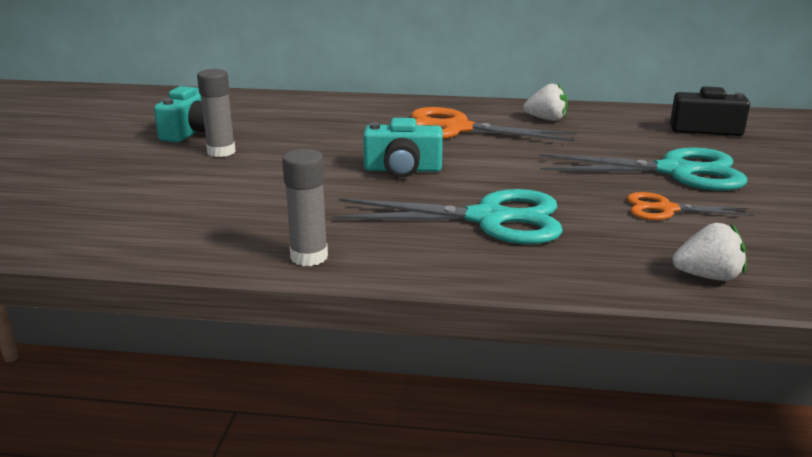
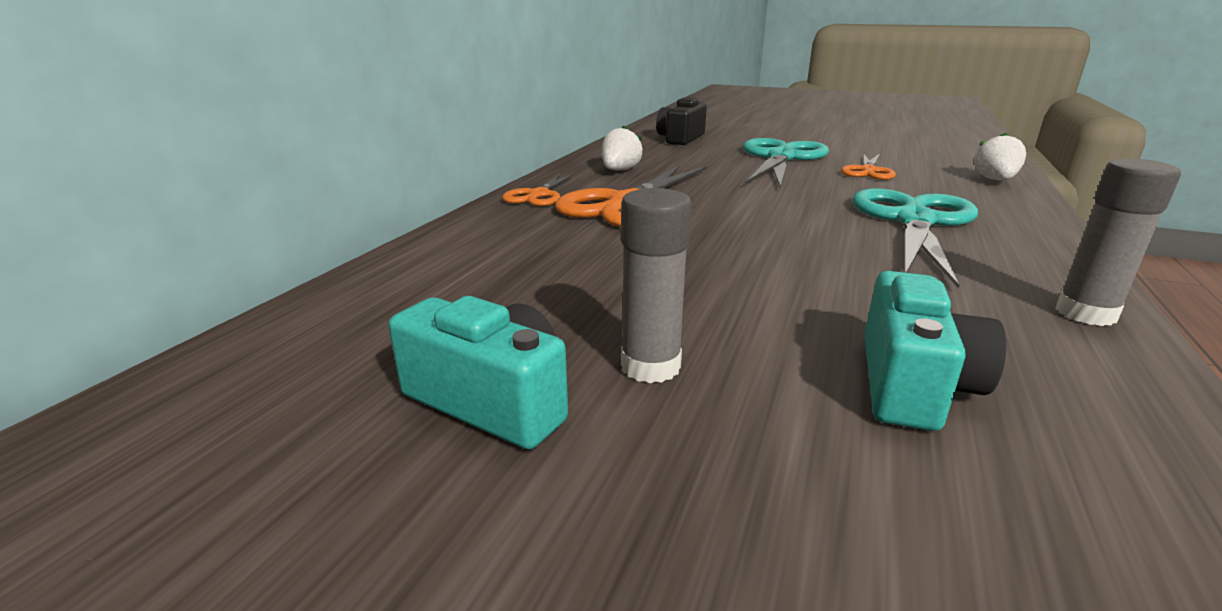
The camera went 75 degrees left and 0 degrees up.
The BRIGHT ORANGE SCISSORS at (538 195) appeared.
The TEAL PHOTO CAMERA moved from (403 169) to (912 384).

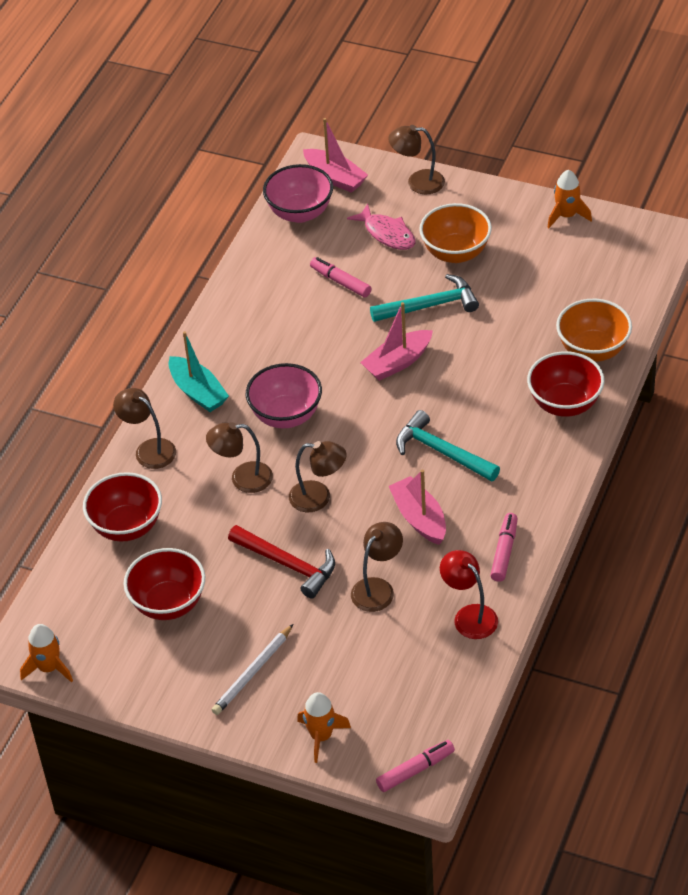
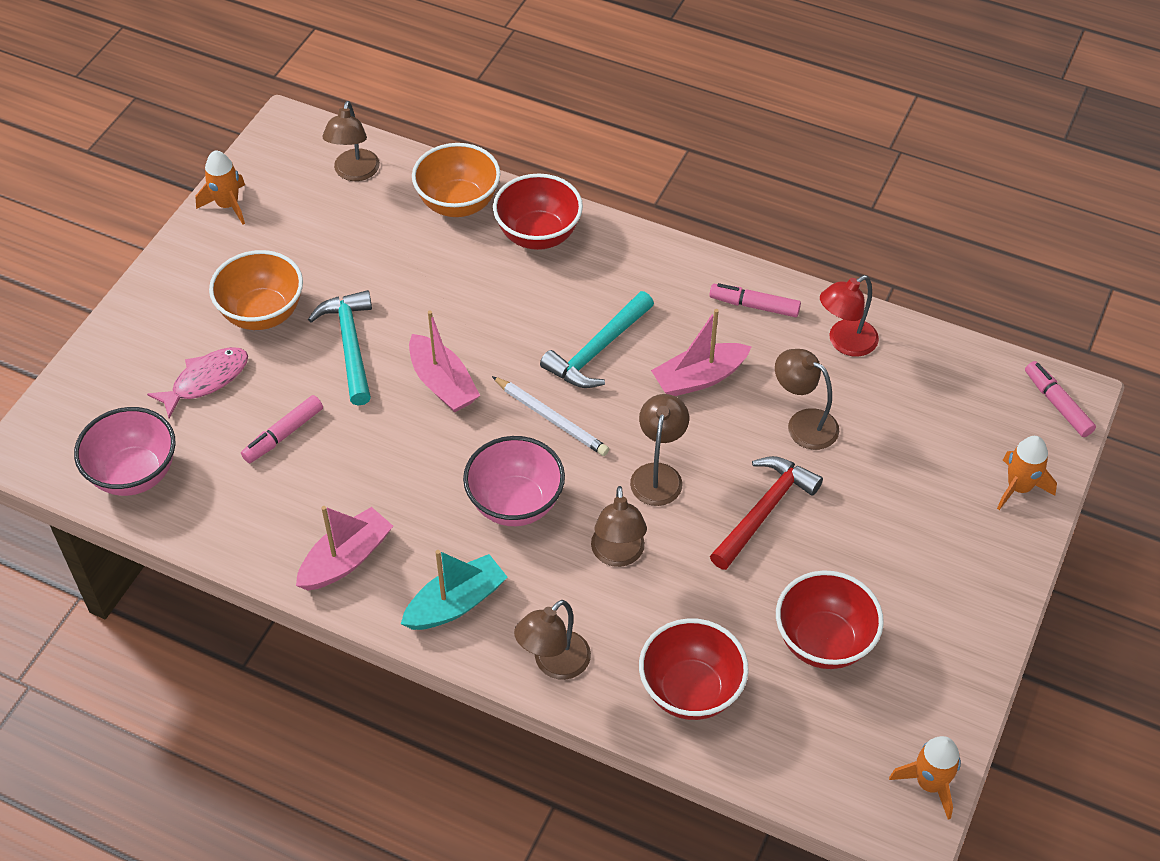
The camera went 90 degrees left and 5 degrees up.
The ROSY TOY BOAT moved from (335 177) to (346 559).
The DARK BROWN READING LAMP moved from (417 182) to (354 173).
The PURE WHITE WOODEN PENCIL moved from (253 672) to (551 418).

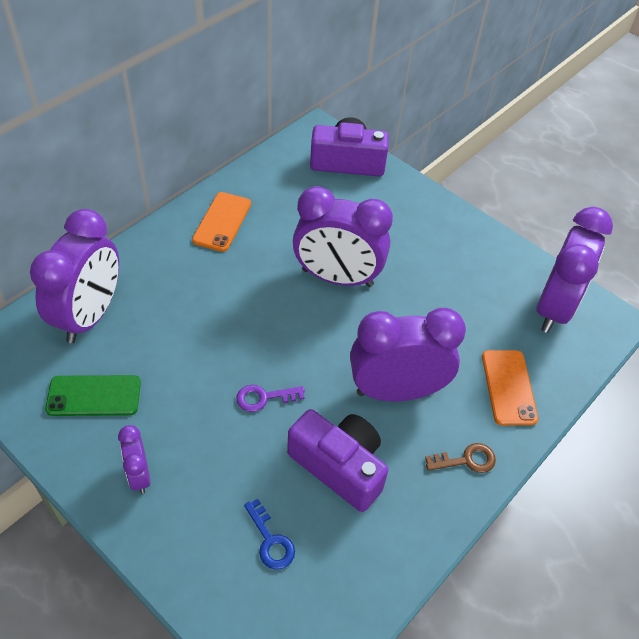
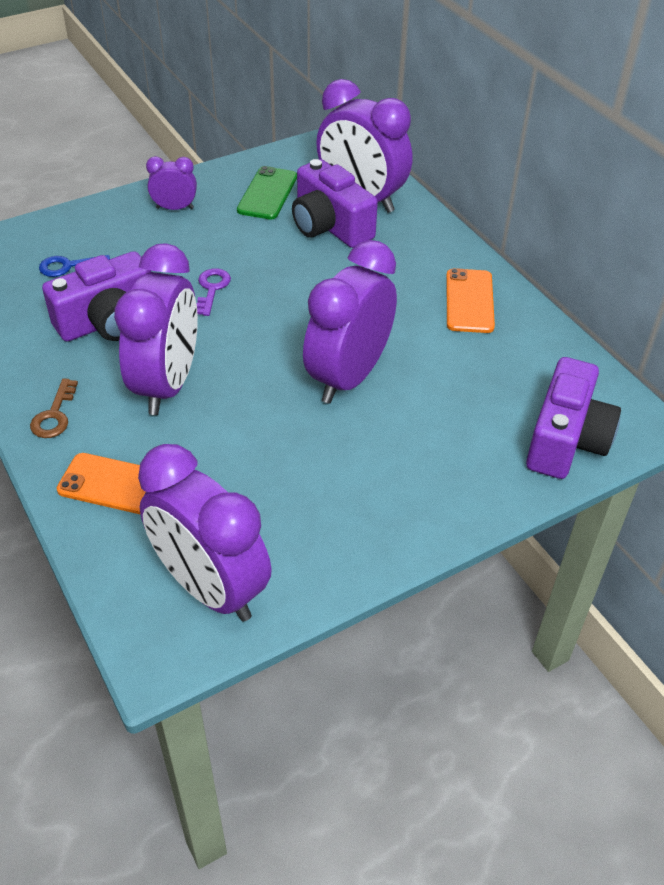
The camera went 110 degrees right and 5 degrees down.
The VIOLET PHOTO CAMERA at (330 226) appeared.
The BRIGHT ORANGE MOBILE PHONE at (222 222) turned 60 degrees clockwise.

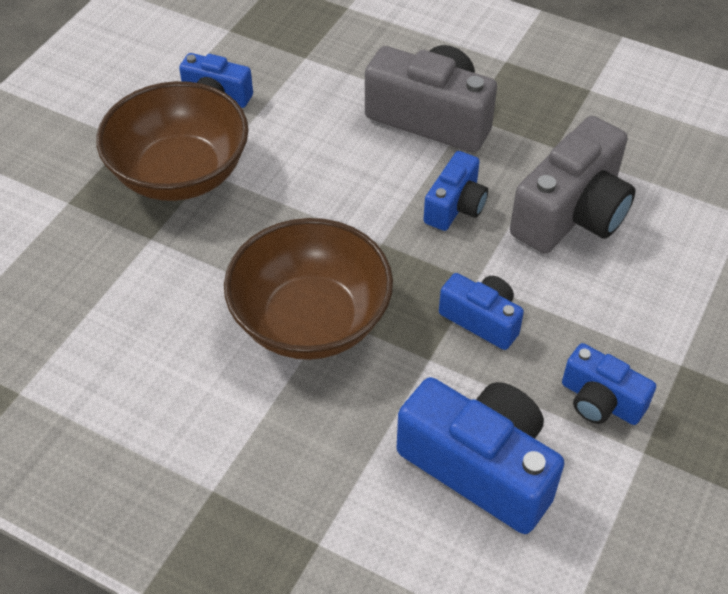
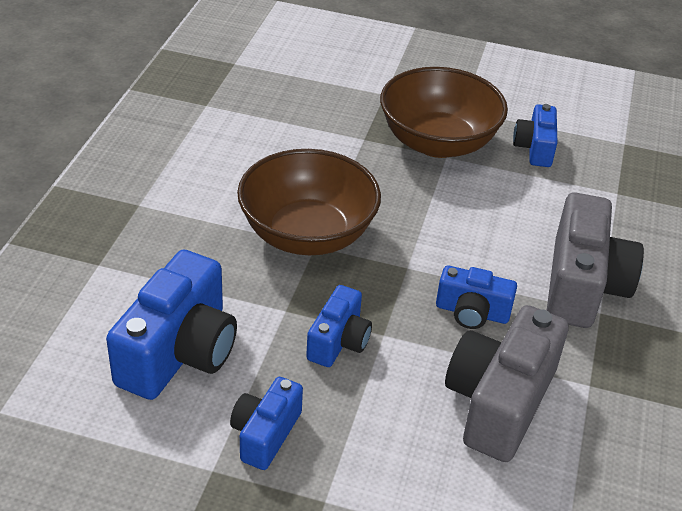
The camera went 75 degrees right and 10 degrees down.
The GRAY PHOTO CAMERA at (572 213) turned 90 degrees clockwise.

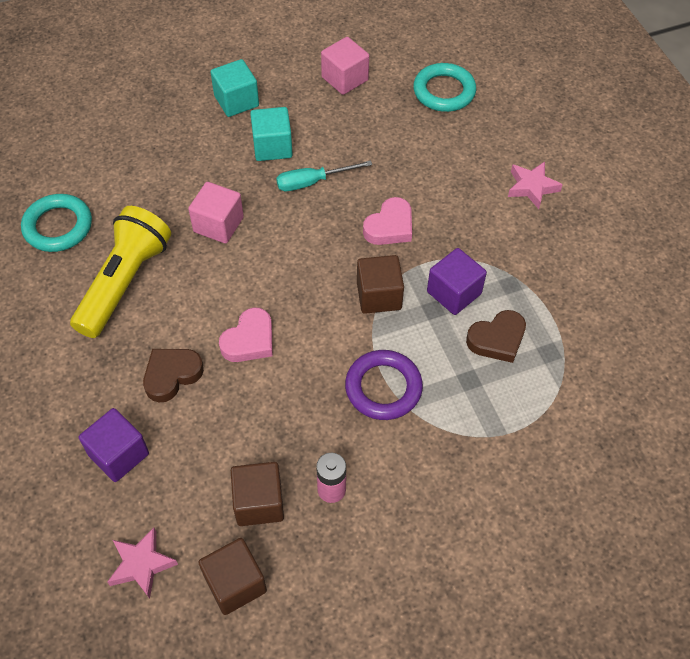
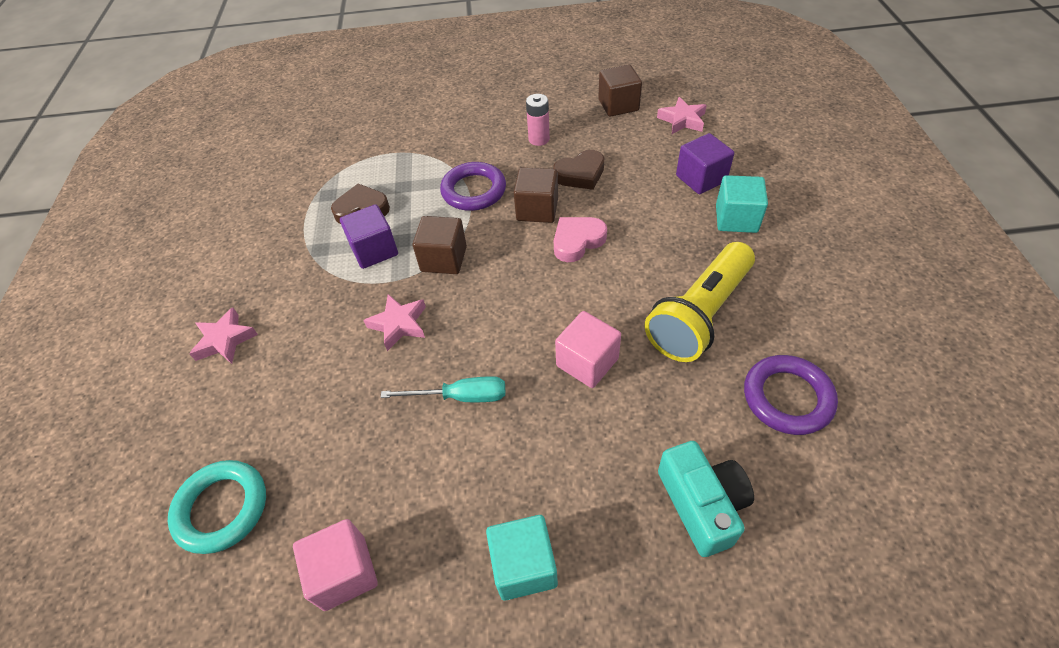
The camera went 160 degrees left and 5 degrees down.
The ROSY LOVE HEART at (390 226) was replaced by the ROSY FIVE-POINTED STAR at (399 324).
The DARK BROWN CUBE moved from (259 502) to (537 209).
The DARK BROWN LOVE HEART moved from (172 375) to (580 174).
The TEAL PHOTO CAMERA at (702 504) appeared.
The TEAL CUBE moved from (272 147) to (736 219).
The TEAL TORUS at (58 226) became the VIOLET TORUS at (787 398).

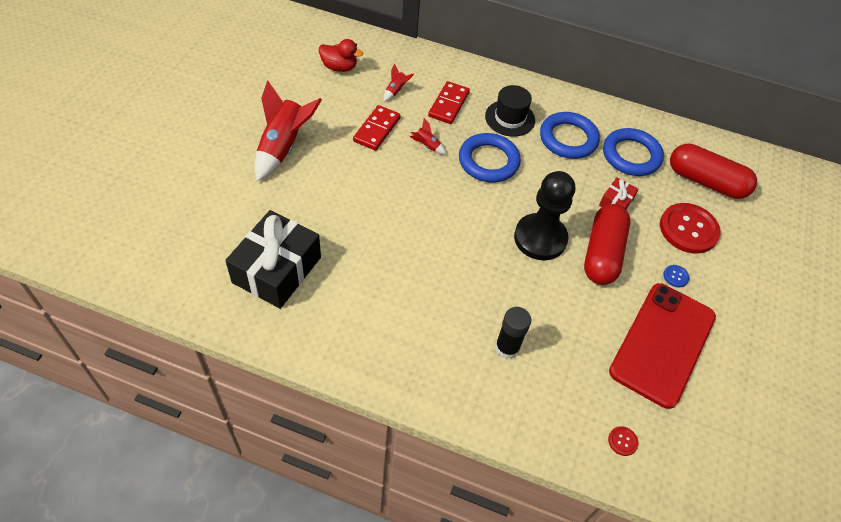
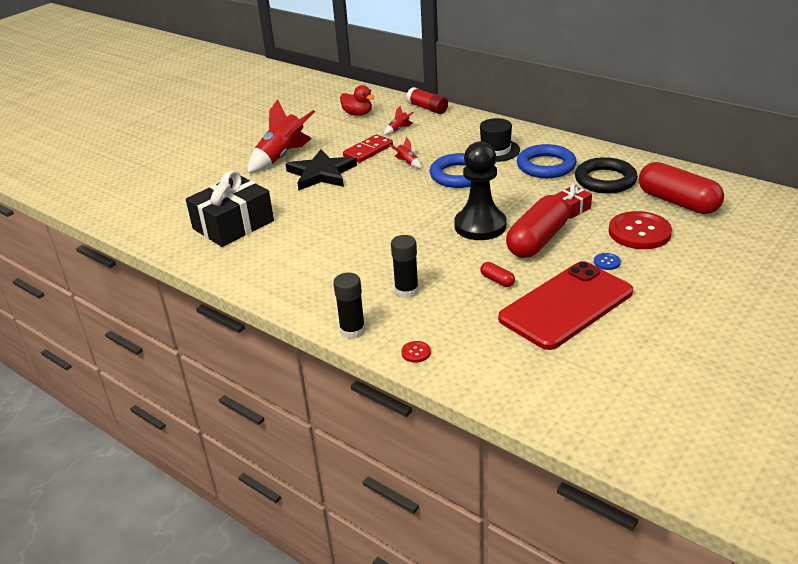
The camera went 25 degrees right and 20 degrees down.
The BLACK FIVE-POINTED STAR at (321 173) appeared.
The BLACK GLUE STICK at (352 331) appeared.
The CRIMSON BUTTON moved from (622 441) to (416 352).
The CRIMSON GLUE STICK at (427 108) appeared.
The CRIMSON PILL SHAPE at (497 280) appeared.
The ROYAL BLUE TORUS at (631 155) became the BLACK TORUS at (605 180).
The CRIMSON DOMINO TILE at (449 104) disappeared.

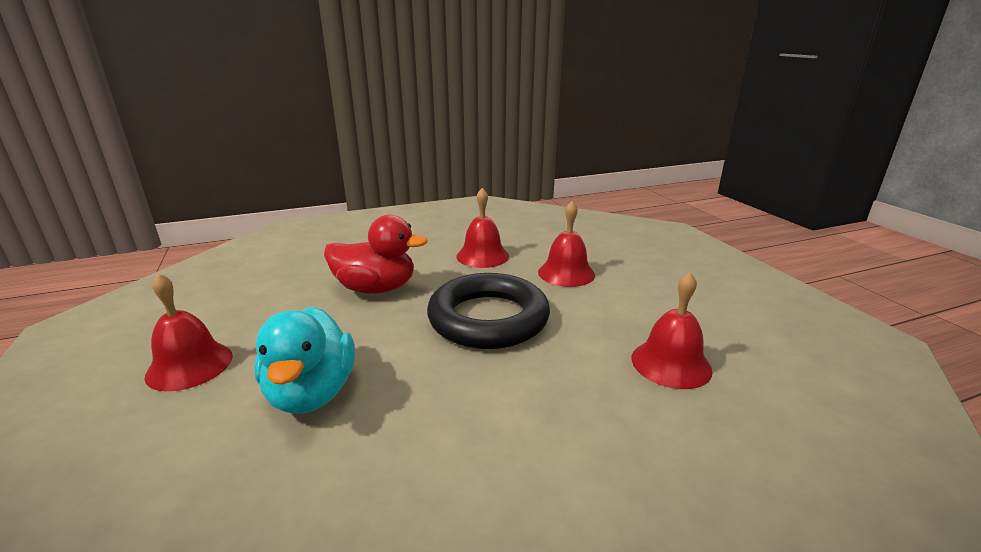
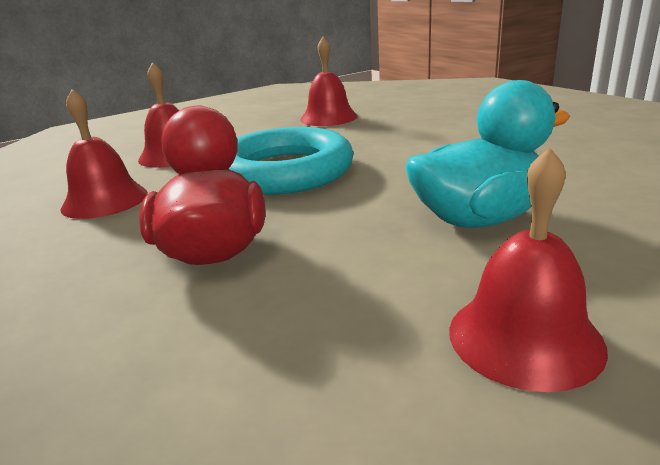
The camera went 100 degrees left and 0 degrees up.
The BLACK TORUS at (488 318) became the TEAL TORUS at (284 172).

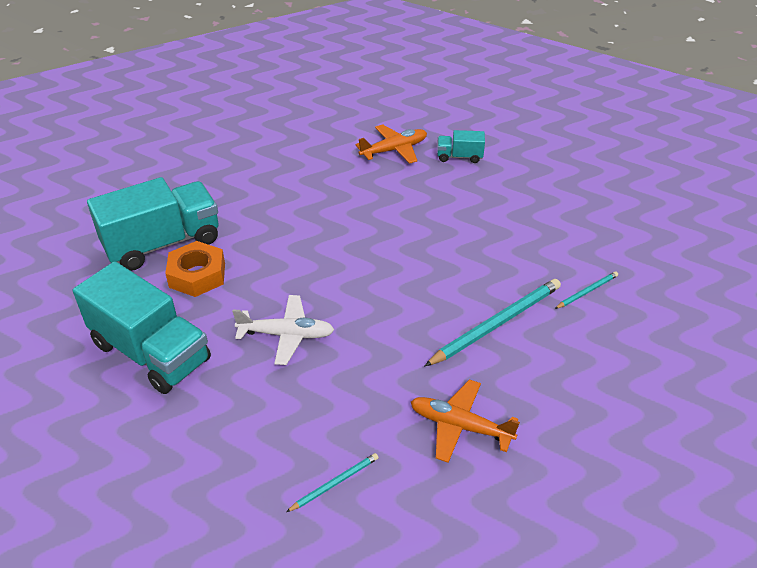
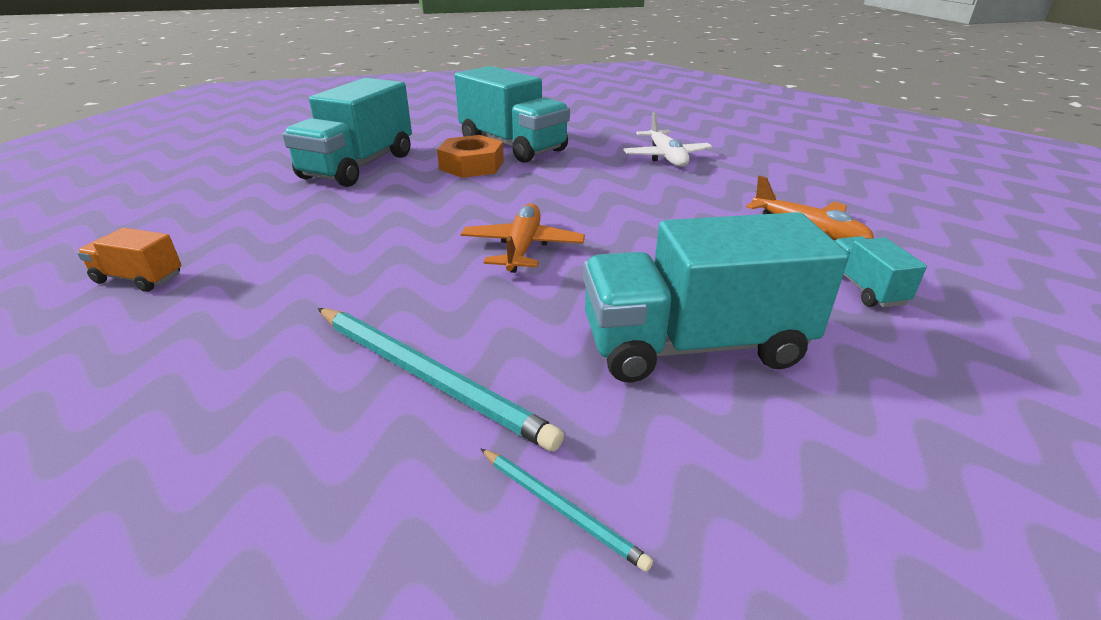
The camera went 75 degrees right and 10 degrees down.
The TEAL WOODEN PENCIL at (335 483) was replaced by the BRIGHT ORANGE LORRY at (139 278).
The BRIGHT ORANGE PLANE moved from (460 426) to (522 248).
The TEAL LORRY at (693 345) appeared.
The PURE WHITE PLANE moved from (287 335) to (666 157).

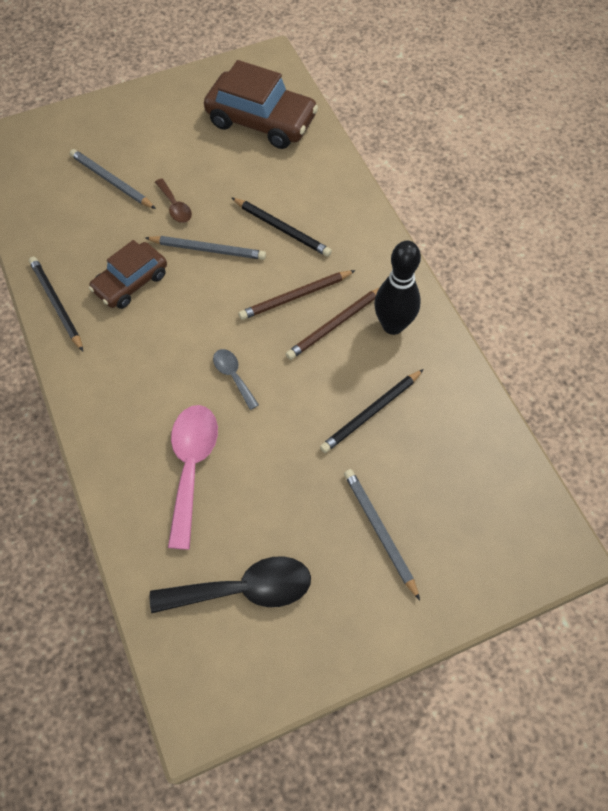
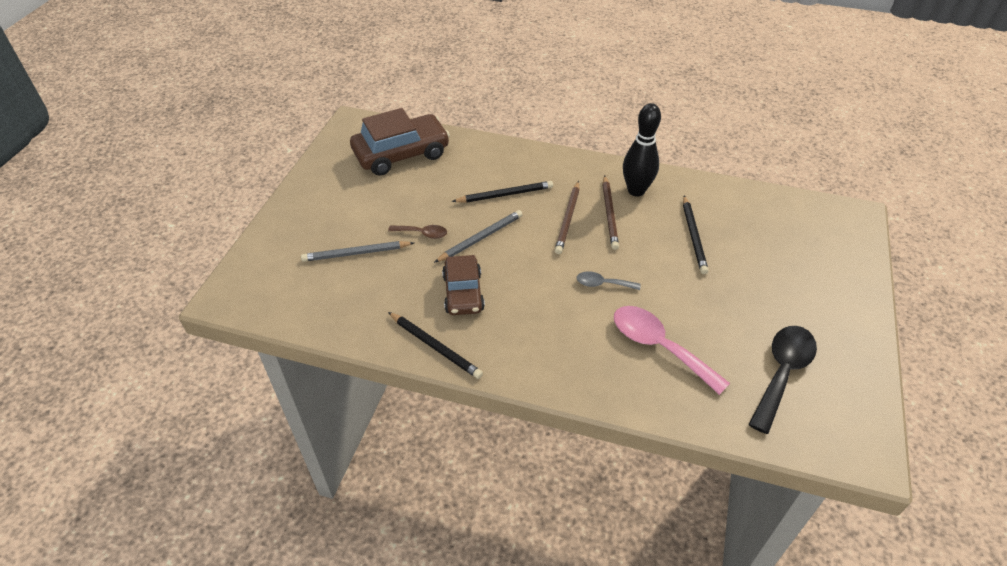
The camera went 50 degrees left and 15 degrees down.
The BLACK WOODEN PENCIL at (56 304) turned 150 degrees counterclockwise.
The GRAY WOODEN PENCIL at (379 532) disappeared.

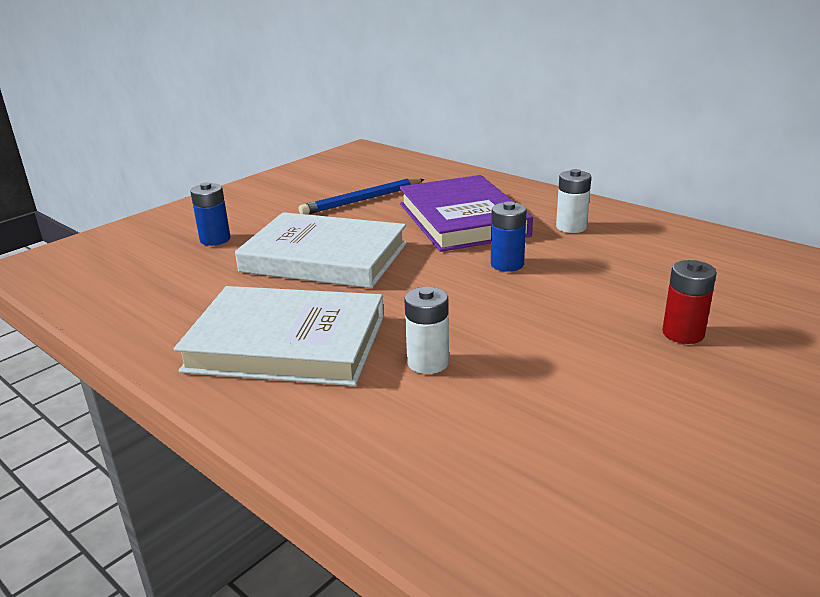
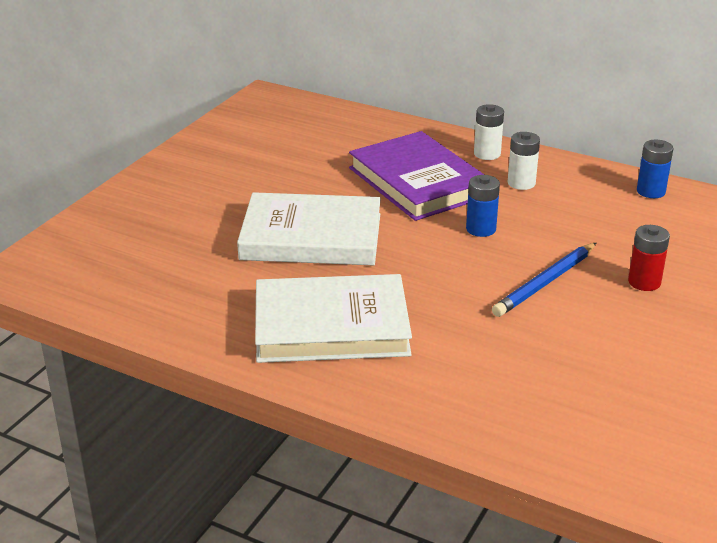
The camera went 15 degrees left and 5 degrees up.
The PURE WHITE AA BATTERY moved from (428 362) to (487 154).
The ROYAL BLUE WOODEN PENCIL moved from (362 200) to (545 283).
The ROYAL BLUE AA BATTERY moved from (215 239) to (651 191).

